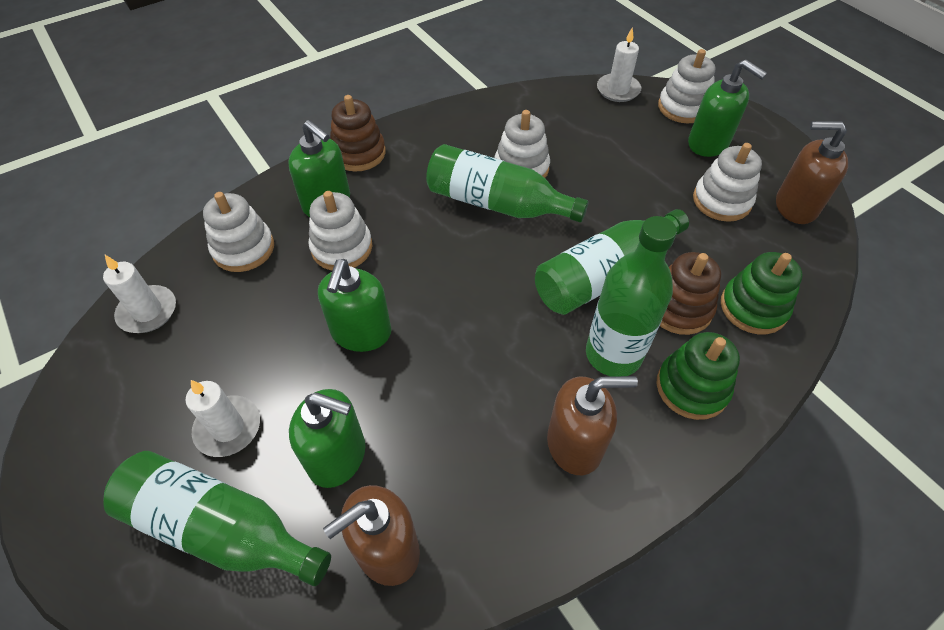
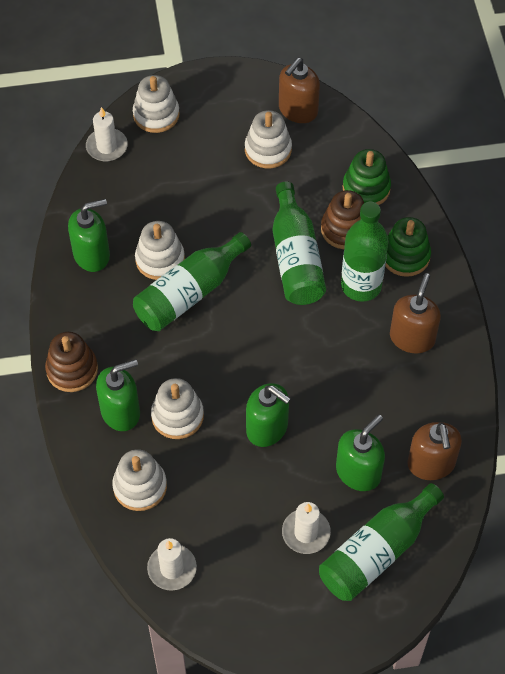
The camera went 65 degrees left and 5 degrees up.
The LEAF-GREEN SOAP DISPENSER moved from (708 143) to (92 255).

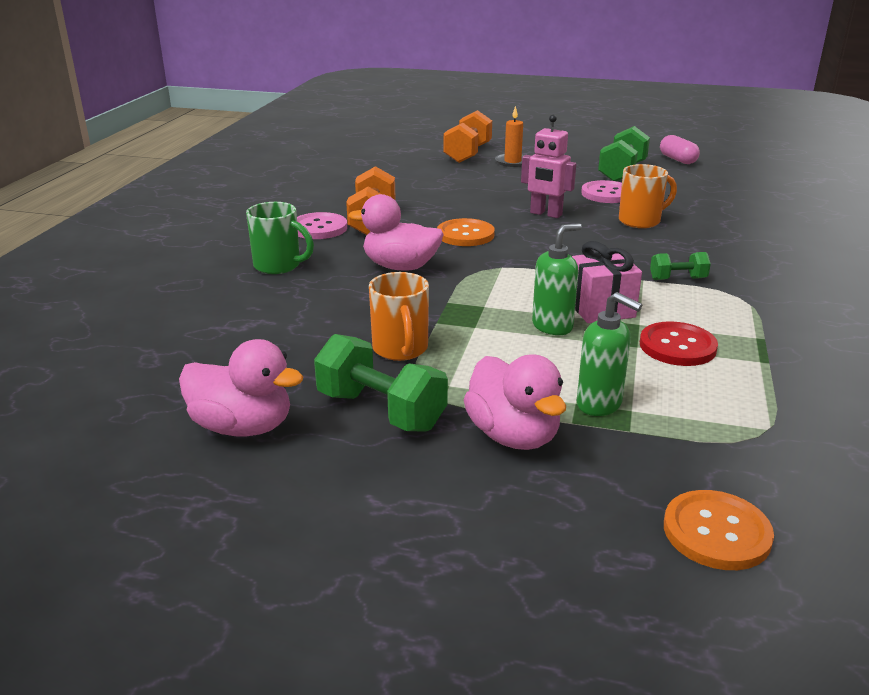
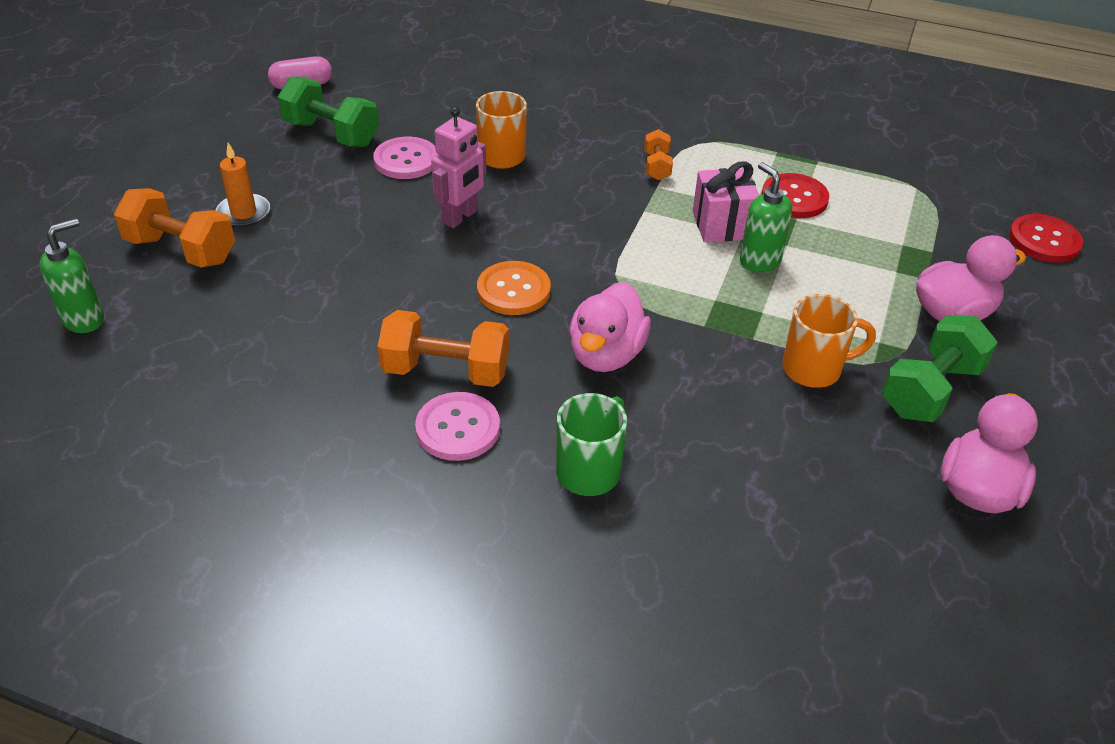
The camera went 85 degrees left and 15 degrees up.
The LEAF-GREEN SOAP DISPENSER moved from (599 404) to (84 319).
The LEAF-GREEN DUMBBELL at (677 279) became the BRIGHT ORANGE DUMBBELL at (657 166).
The BRIGHT ORANGE BUTTON at (716 532) became the CRIMSON BUTTON at (1044 240).

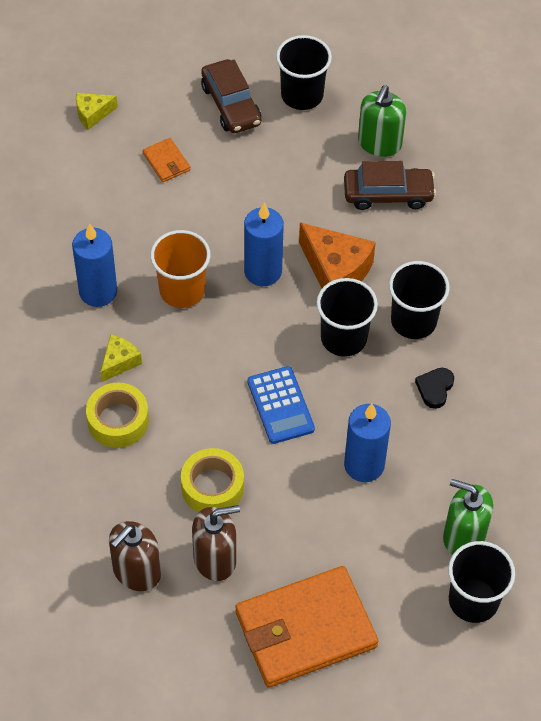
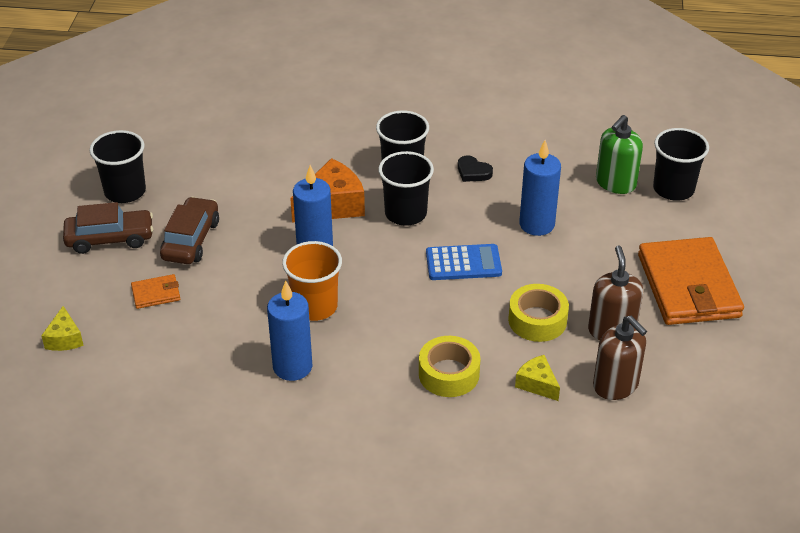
The camera went 75 degrees left and 15 degrees down.
The DARK BROWN TOY CAR moved from (388 194) to (191 240).
The BRIGHT YELLOW PIECE OF CHEESE moved from (119 362) to (537 384).
The LEAF-GREEN SOAP DISPENSER at (379 143) disappeared.

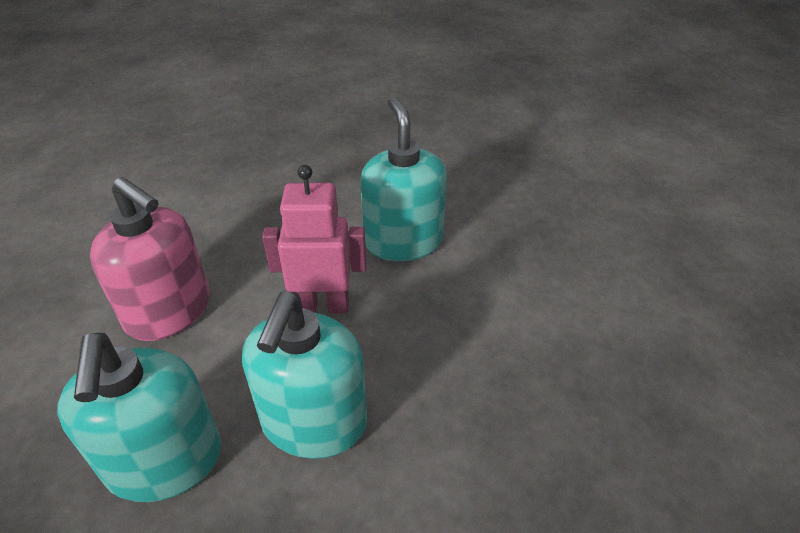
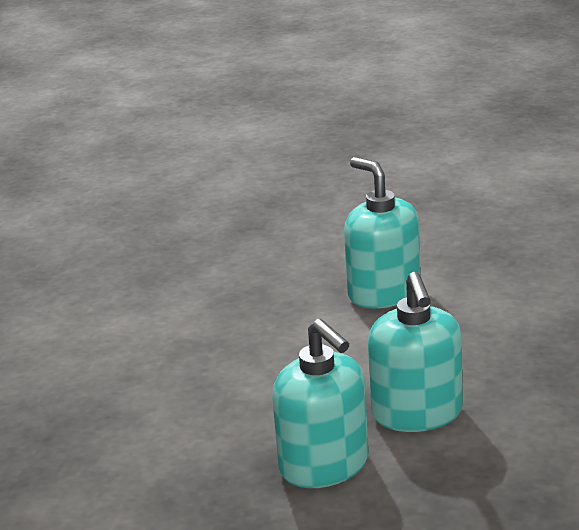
The camera went 20 degrees left and 15 degrees down.
The ROSY SOAP DISPENSER at (169 311) disappeared.
The ROSY ROBOT at (323 306) disappeared.

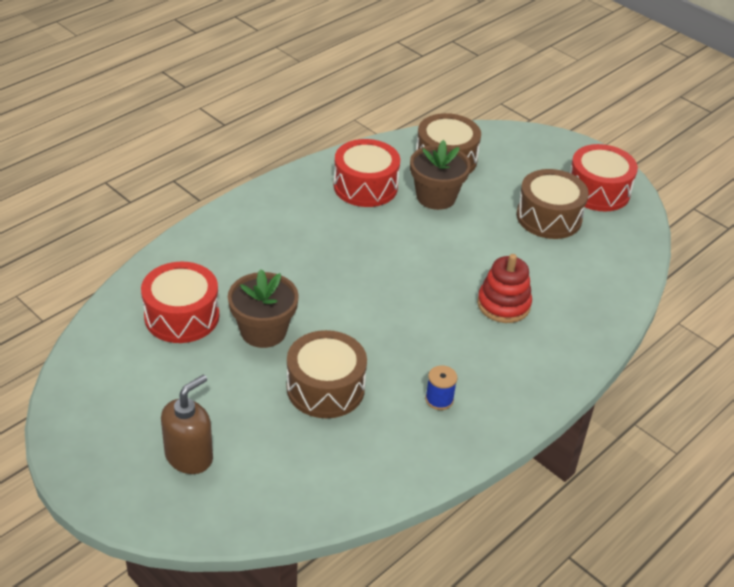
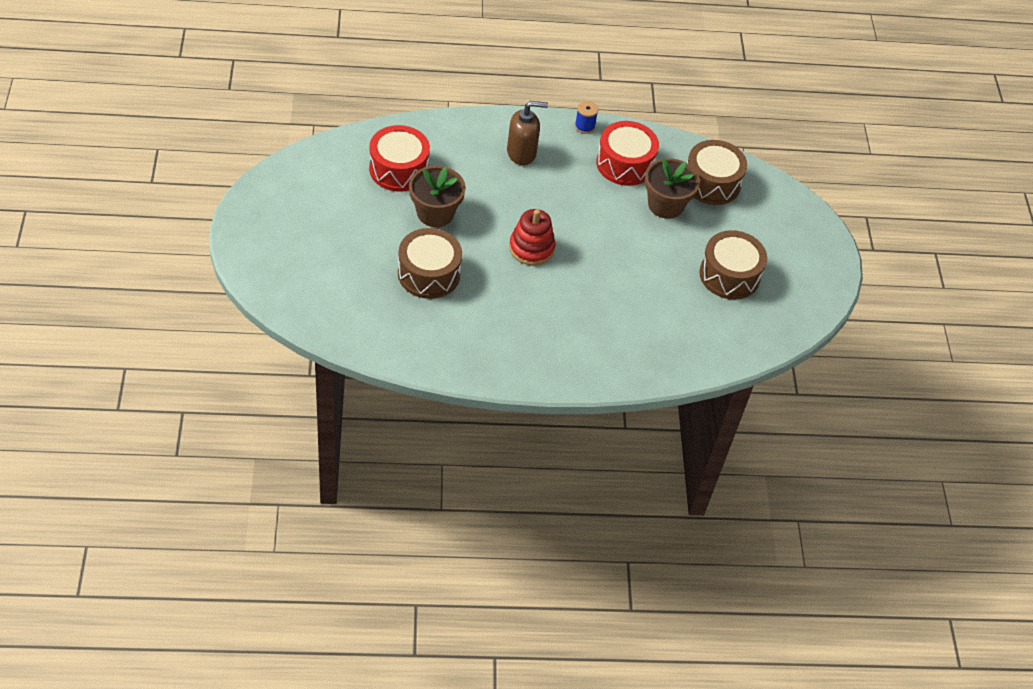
The camera went 40 degrees right and 10 degrees up.
The DARK BROWN SOAP DISPENSER moved from (189 456) to (521 153).
The CRIMSON RING STACKER moved from (503 304) to (531 248).
The ROYAL BLUE REEL OF THREAD moved from (439 399) to (584 126).
The CRIMSON SNARE DRUM at (598 191) disappeared.

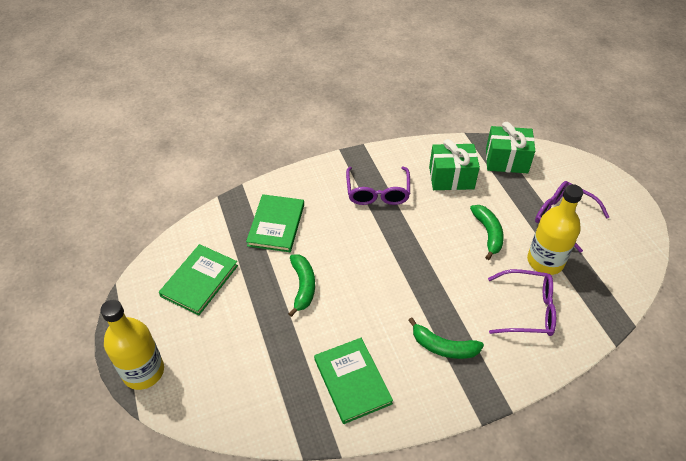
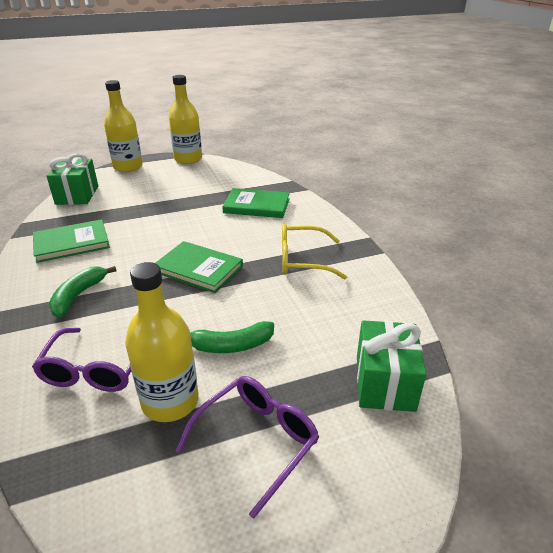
The camera went 90 degrees right and 15 degrees down.
The LEAF-GREEN GIFT moved from (451 178) to (77 195).
The LEAF-GREEN HARDBACK moved from (199 281) to (198 269).
The BRIGHT YELLOW BOTTLE at (188 159) appeared.
The VIOLET GLASSES at (377 193) became the BRIGHT YELLOW GLASSES at (302 260).
The LEAF-GREEN BANANA at (303 286) disappeared.

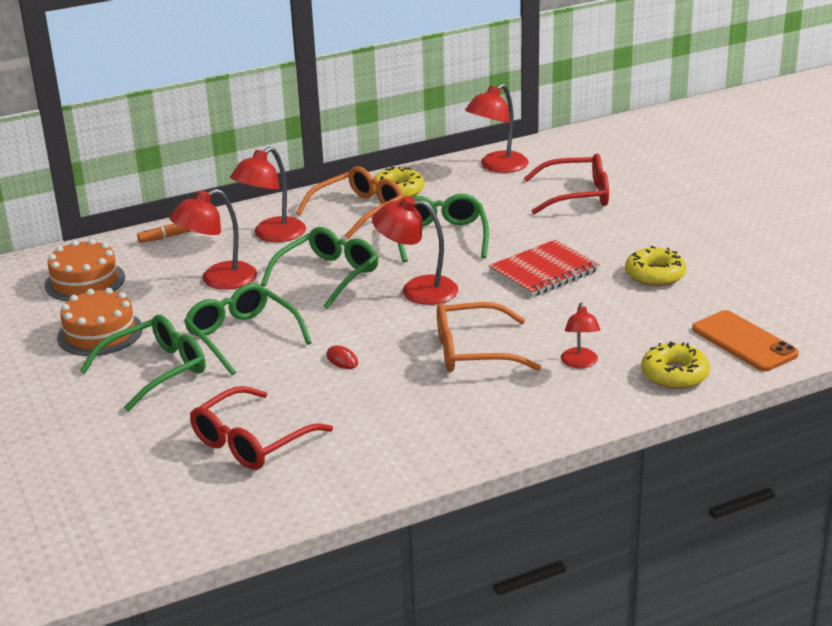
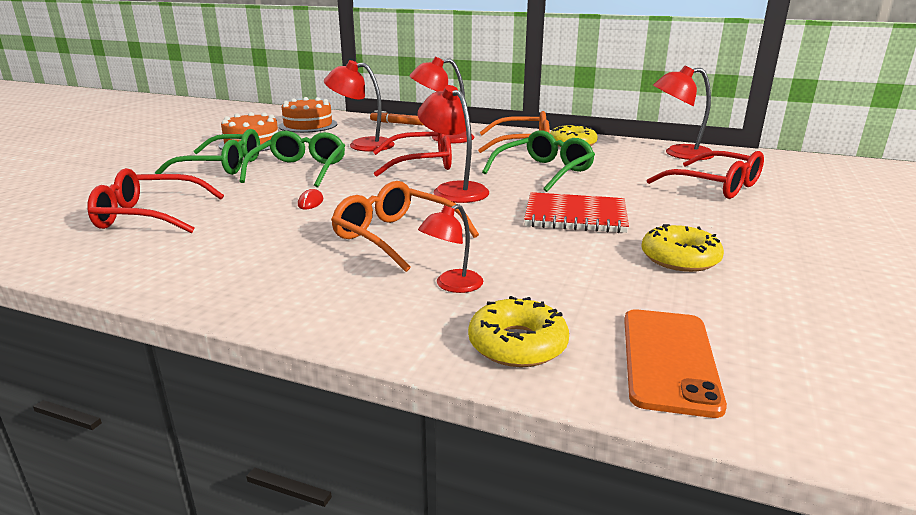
The camera went 45 degrees right and 5 degrees down.
The LEAF-GREEN GLASSES at (328 275) became the CRIMSON GLASSES at (422 163).

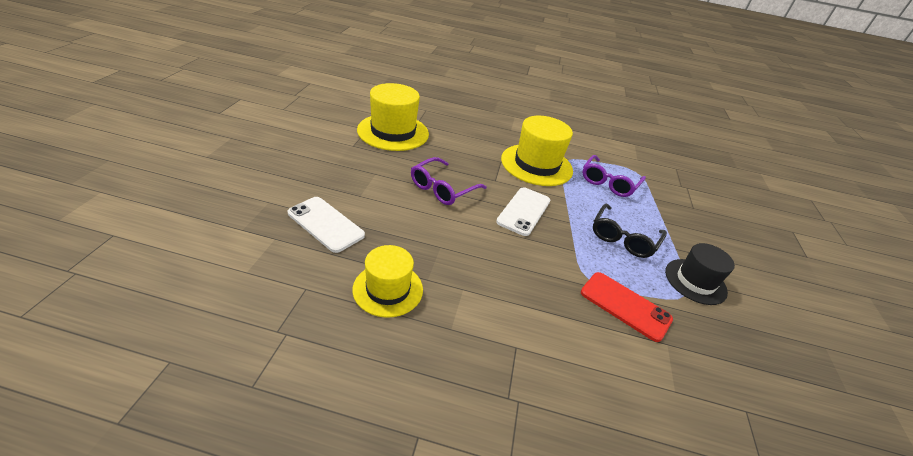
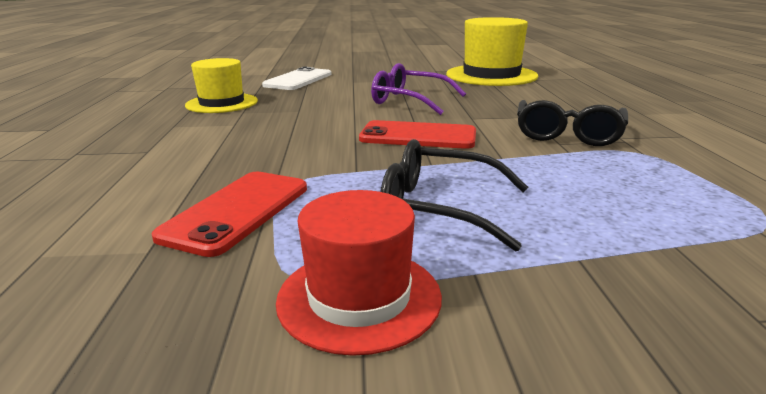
The camera went 80 degrees right and 15 degrees down.
The BLACK TALL HAT at (695 281) became the CRIMSON TALL HAT at (359 297).
The PURE WHITE MOBILE PHONE at (524 211) became the CRIMSON MOBILE PHONE at (418 136).
The BRIGHT YELLOW TALL HAT at (536 165) was replaced by the BLACK GLASSES at (567 134).
The VIOLET GLASSES at (609 182) disappeared.

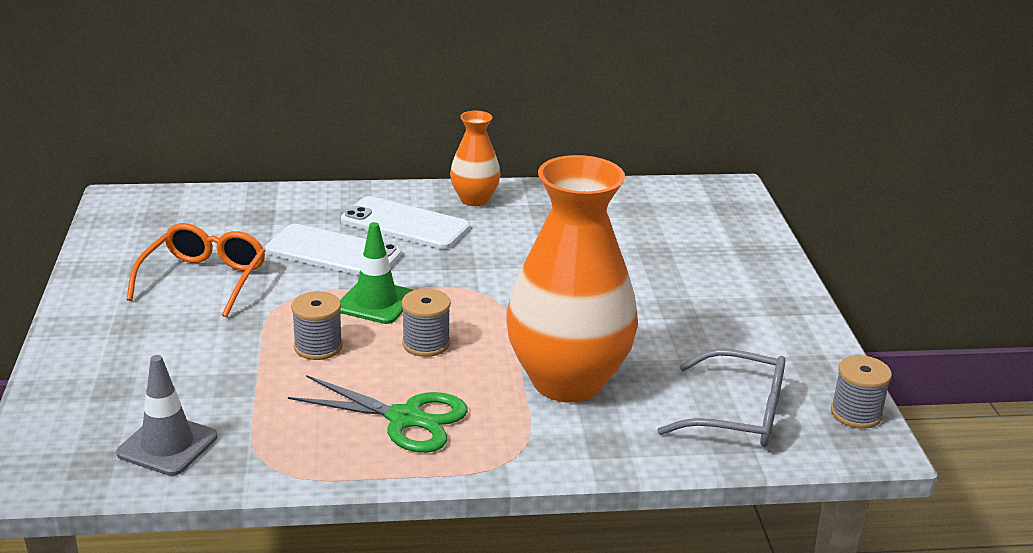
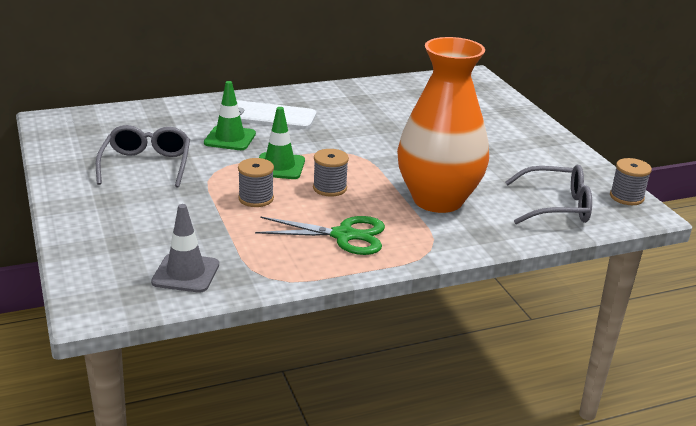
The camera went 15 degrees left and 0 degrees up.
The BRIGHT ORANGE GLASSES at (204 279) became the GRAY GLASSES at (146 165).
The PURE WHITE MOBILE PHONE at (333 252) was replaced by the LEAF-GREEN SAFETY CONE at (230 138).
The BRIGHT ORANGE TALL VASE at (474 199) disappeared.

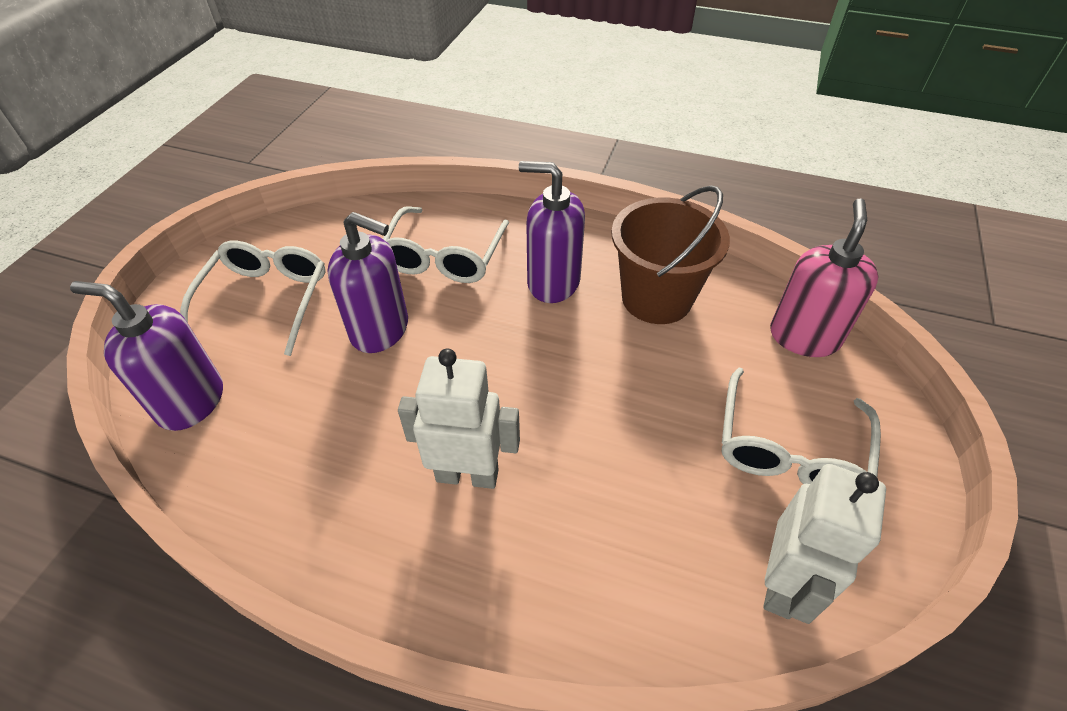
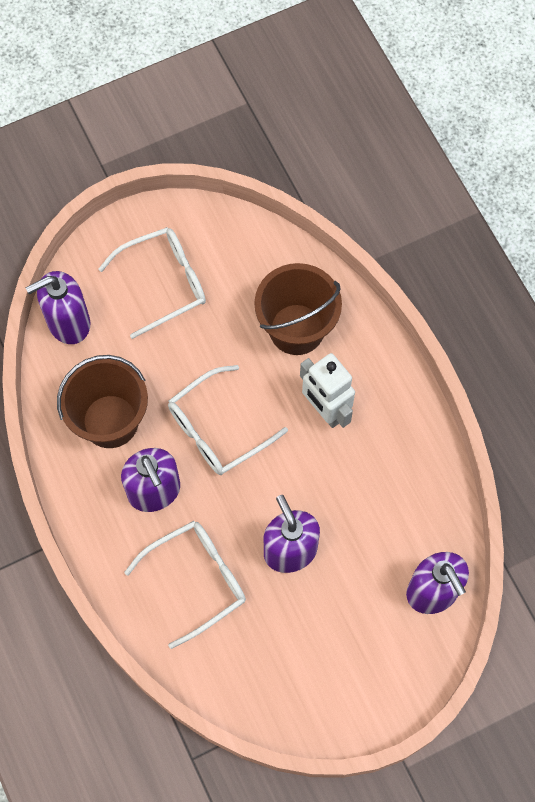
The camera went 135 degrees left and 20 degrees up.
The ROSY SOAP DISPENSER at (804 337) became the VIOLET SOAP DISPENSER at (68 323).
The PURE WHITE GLASSES moved from (265 300) to (217 429).
The DARK BROWN SAND BUCKET at (296 329) appeared.
The PURE WHITE ROBOT at (783 584) disappeared.

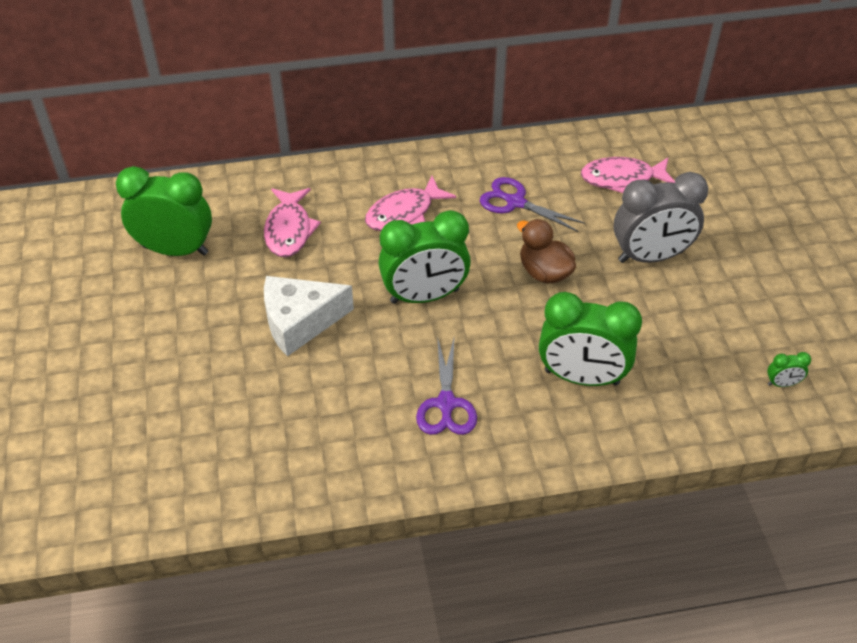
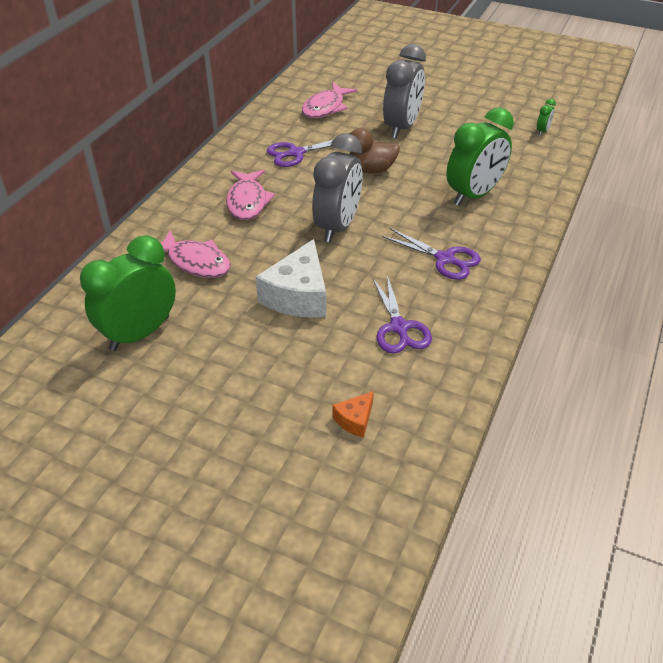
The camera went 55 degrees left and 5 degrees down.
The LEAF-GREEN ALARM CLOCK at (424 296) became the GRAY ALARM CLOCK at (337 226).
The BRIGHT ORANGE PIECE OF CHEESE at (355 420) appeared.
The VIOLET SCISSORS at (399 327) appeared.

